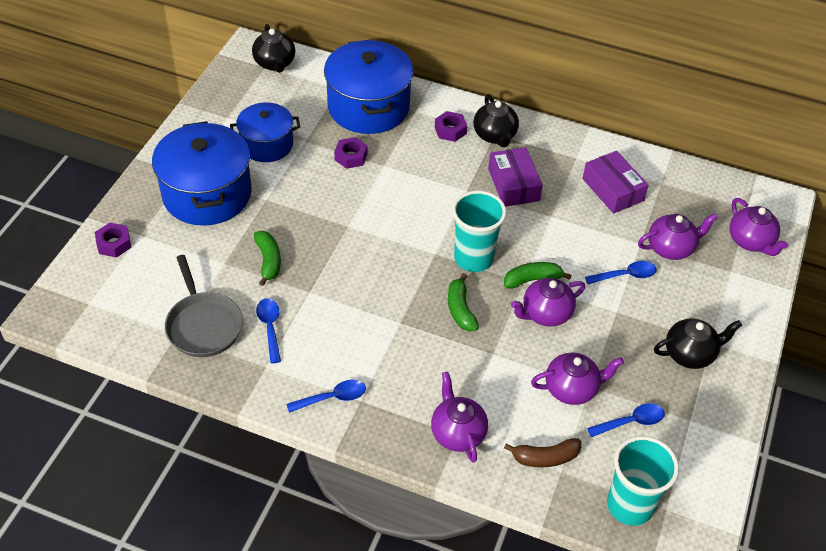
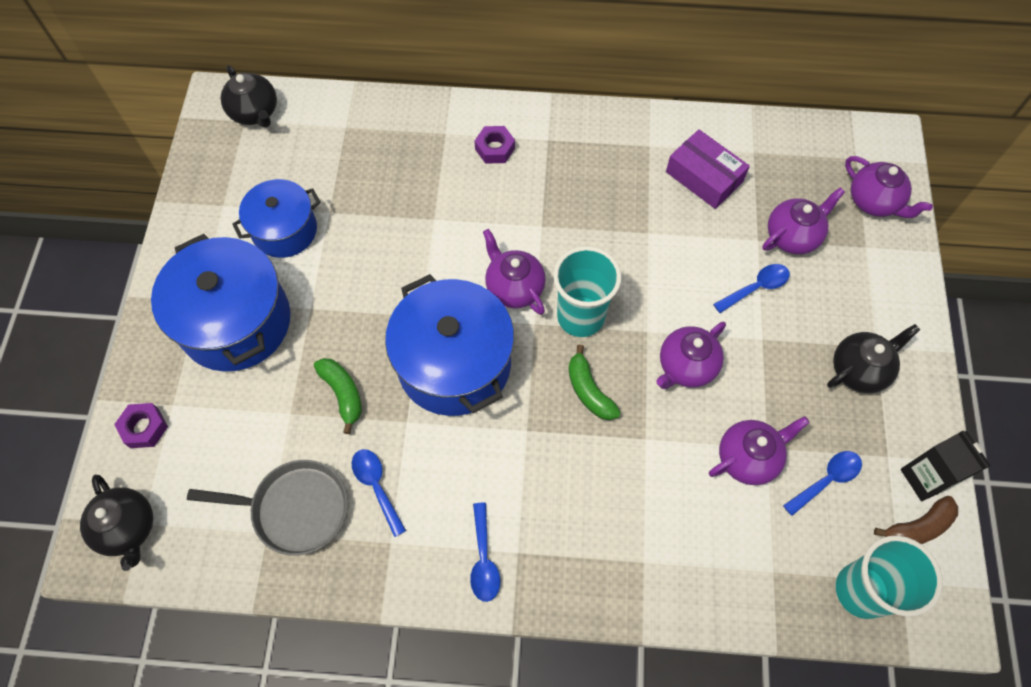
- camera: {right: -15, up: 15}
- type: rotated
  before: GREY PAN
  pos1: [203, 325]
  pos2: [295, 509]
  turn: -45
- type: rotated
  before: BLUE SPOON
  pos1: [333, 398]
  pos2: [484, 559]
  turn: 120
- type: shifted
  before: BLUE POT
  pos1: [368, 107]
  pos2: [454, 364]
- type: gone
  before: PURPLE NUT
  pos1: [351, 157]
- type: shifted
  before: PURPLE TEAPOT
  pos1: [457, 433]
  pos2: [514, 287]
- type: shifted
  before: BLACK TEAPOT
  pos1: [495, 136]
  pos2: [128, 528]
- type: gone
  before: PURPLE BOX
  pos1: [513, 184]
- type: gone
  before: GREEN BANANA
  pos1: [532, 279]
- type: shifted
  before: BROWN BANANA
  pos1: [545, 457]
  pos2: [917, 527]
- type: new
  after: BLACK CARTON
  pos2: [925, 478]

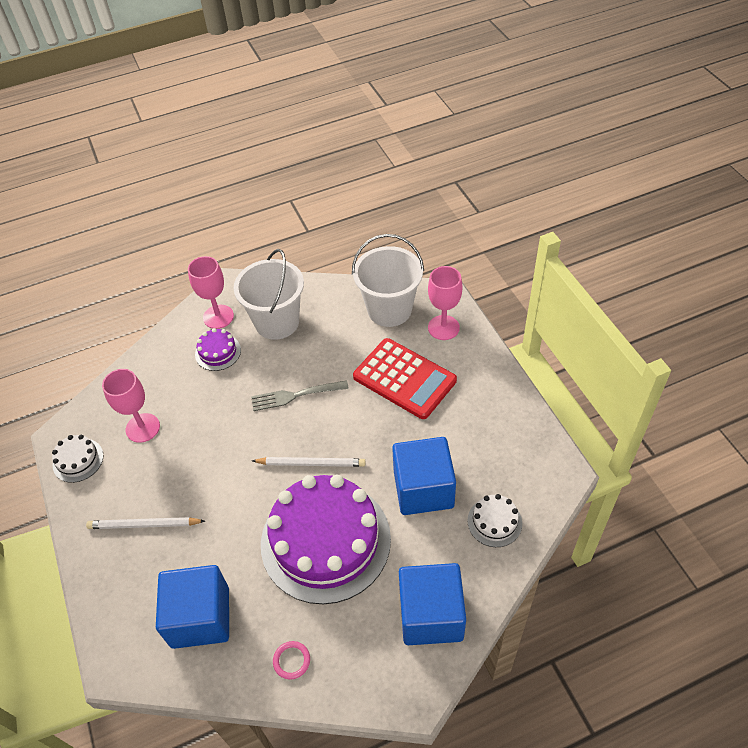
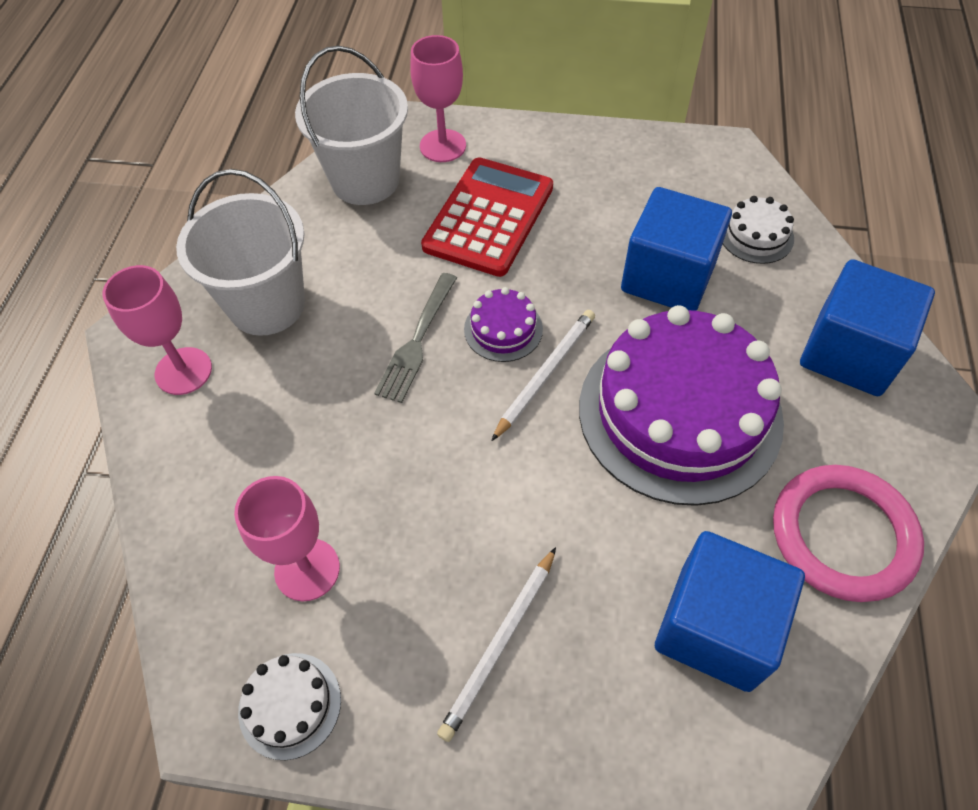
- camera: {right: -60, up: 5}
- type: shifted
  before: PURPLE CAKE
  pos1: [218, 352]
  pos2: [503, 329]
- type: scaled
  before: PINK RING
  pos1: [291, 661]
  pos2: [843, 535]
  scale: 2.46
- type: rotated
  before: RED CALCULATOR
  pos1: [404, 379]
  pos2: [488, 217]
  turn: -45

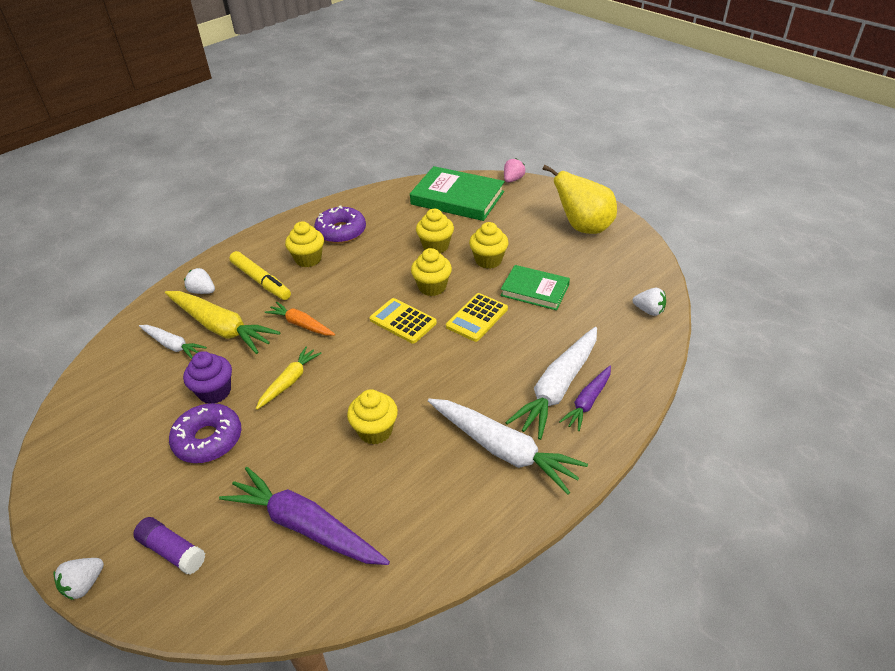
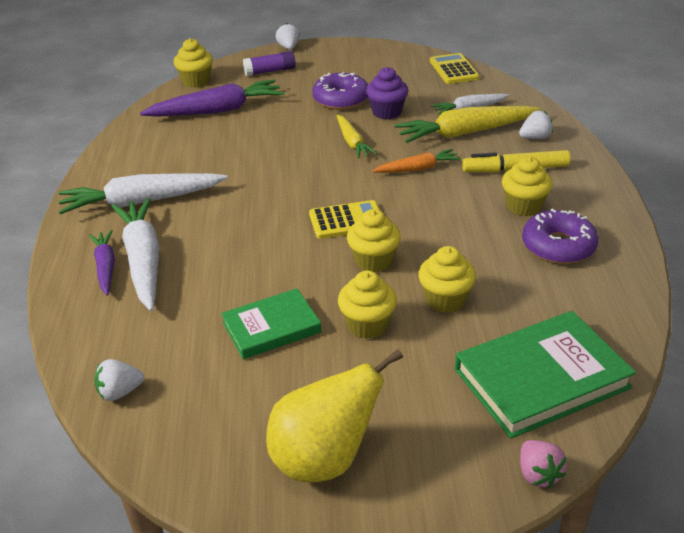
- camera: {right: 130, up: -5}
- type: shifted
  before: YELLOW CUPCAKE
  pos1: [375, 431]
  pos2: [196, 81]
- type: shifted
  before: YELLOW CALCULATOR
  pos1: [477, 318]
  pos2: [453, 69]

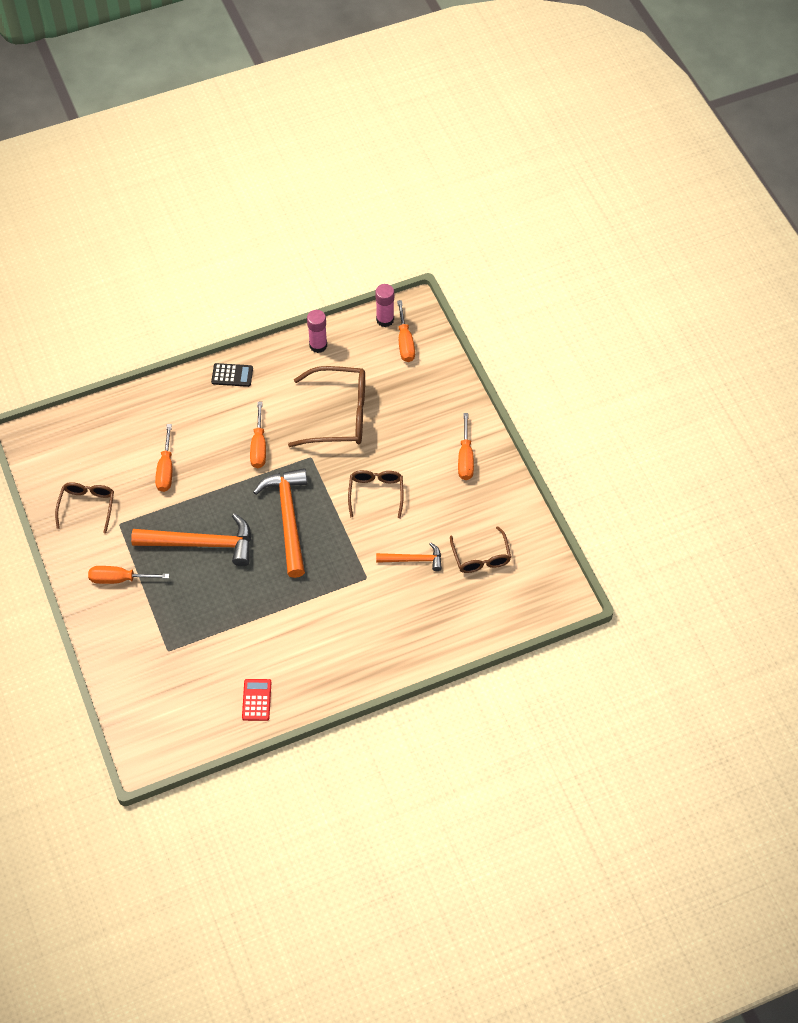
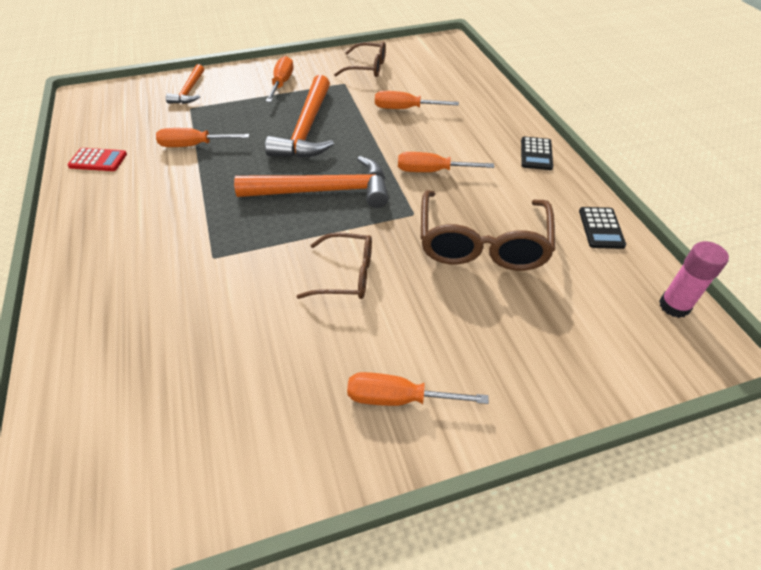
- camera: {right: 95, up: -10}
- type: swapped
  before: PINK GLUE STICK
  after: BLACK CALCULATOR
  pos1: [318, 345]
  pos2: [601, 228]
- type: shifted
  before: ORANGE HAMMER
  pos1: [413, 560]
  pos2: [189, 91]
- type: shifted
  before: ORANGE SCREWDRIVER
  pos1: [405, 342]
  pos2: [194, 145]
- type: gone
  before: BROWN GLASSES
  pos1: [481, 557]

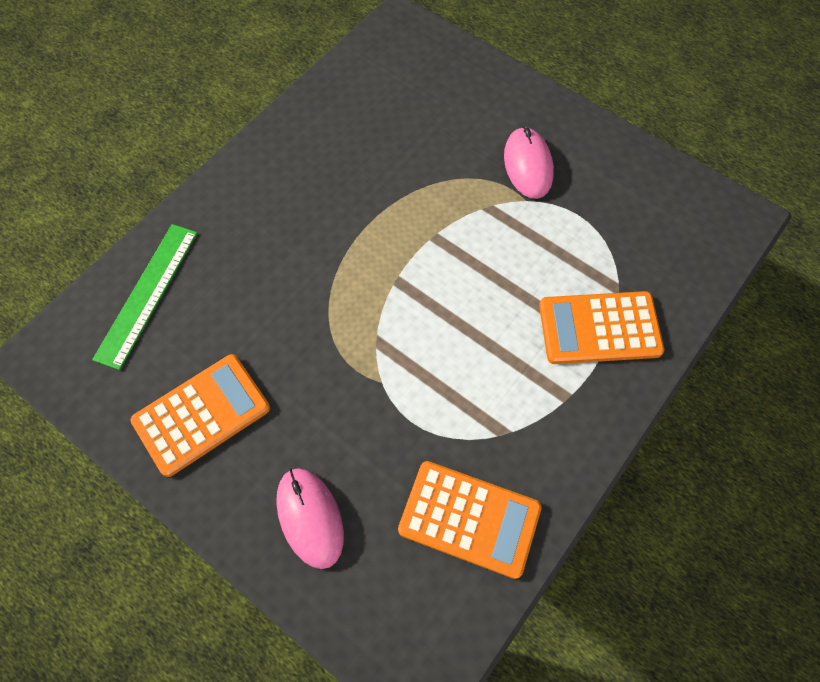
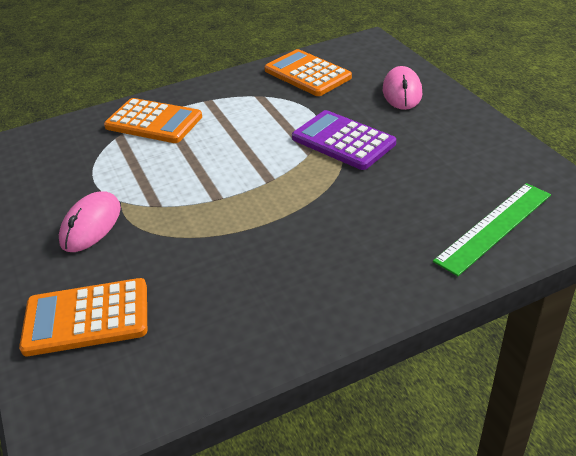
- camera: {right: -150, up: -25}
- type: shifted
  before: ORANGE CALCULATOR
  pos1: [202, 415]
  pos2: [86, 317]
- type: new
  after: PURPLE CALCULATOR
  pos2: [343, 141]

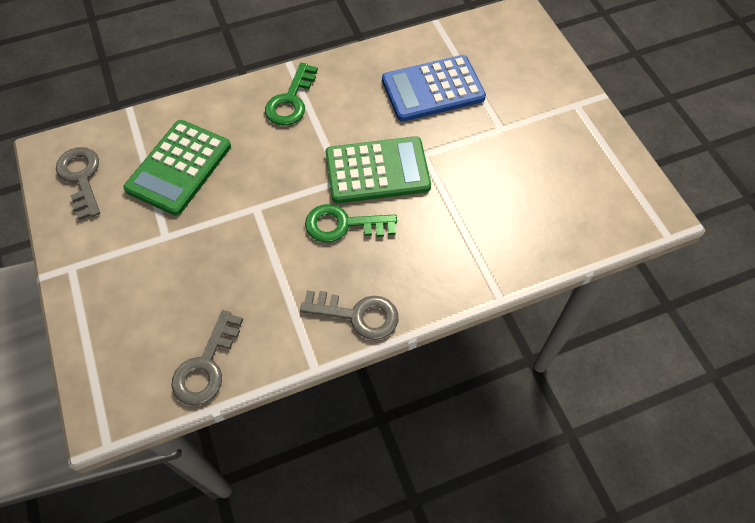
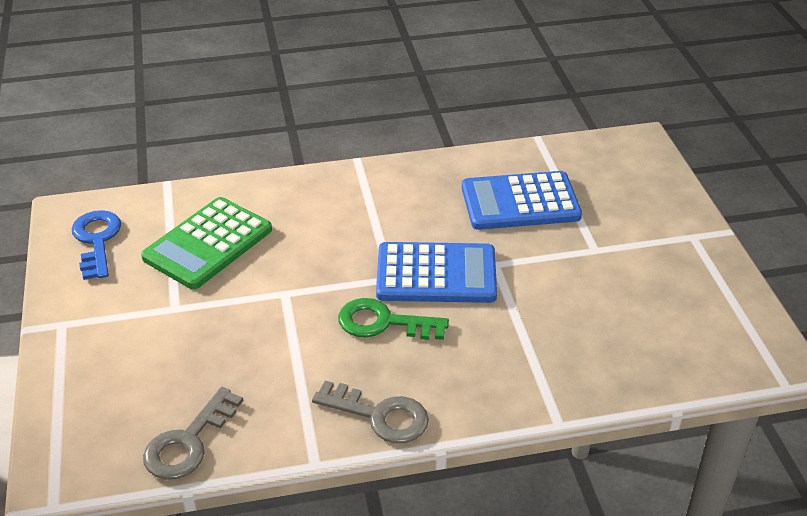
- camera: {right: 10, up: -20}
- type: repainted
  before: GREY KEY
  after: BLUE KEY
  pos1: [81, 178]
  pos2: [97, 240]
- type: gone
  before: GREEN KEY
  pos1: [291, 100]
- type: repainted
  before: GREEN CALCULATOR
  after: BLUE CALCULATOR
  pos1: [377, 171]
  pos2: [436, 274]

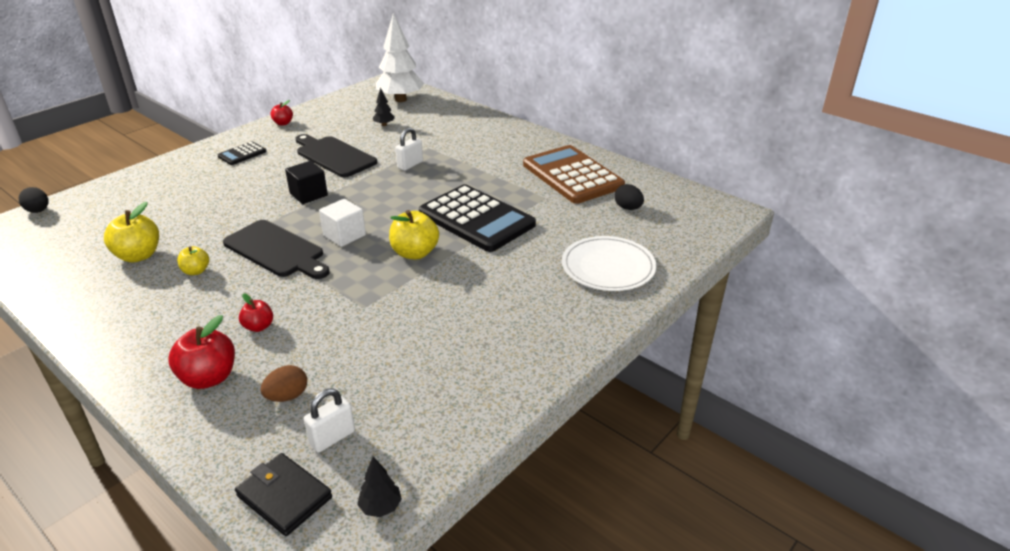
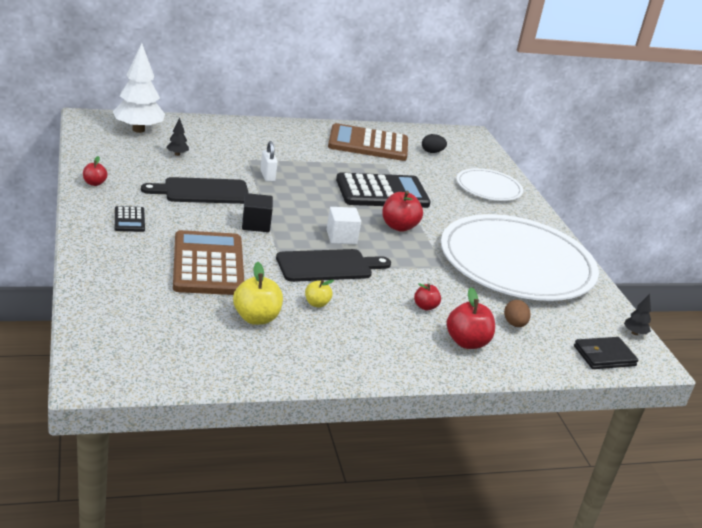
- camera: {right: -60, up: -5}
- type: gone
  before: BLACK EGG
  pos1: [38, 211]
- type: gone
  before: WHITE PADLOCK
  pos1: [332, 438]
- type: repainted
  before: YELLOW APPLE
  after: RED APPLE
  pos1: [415, 253]
  pos2: [399, 226]
- type: new
  after: BROWN CALCULATOR
  pos2: [208, 264]
- type: new
  after: WHITE PLATE
  pos2: [516, 263]

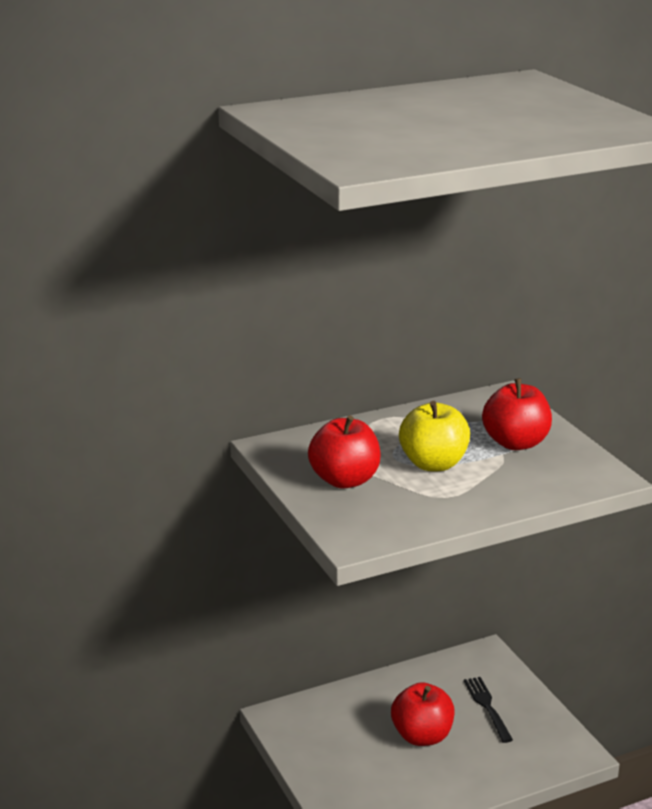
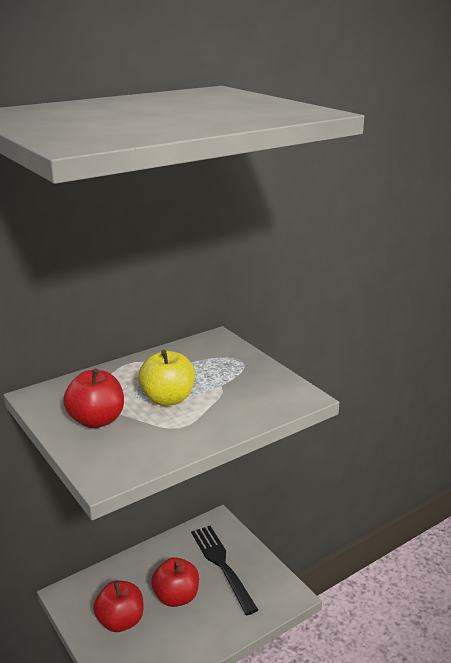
- camera: {right: -10, up: 0}
- type: scaled
  before: BLACK FORK
  pos1: [488, 707]
  pos2: [222, 565]
  scale: 1.66
- type: shifted
  before: RED APPLE
  pos1: [515, 443]
  pos2: [120, 621]

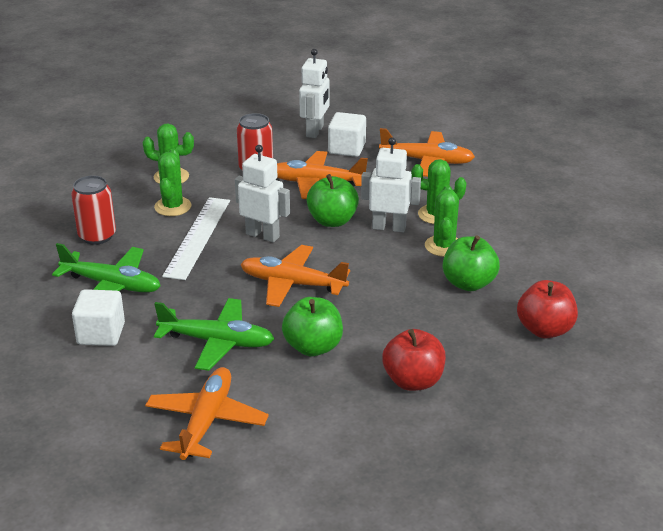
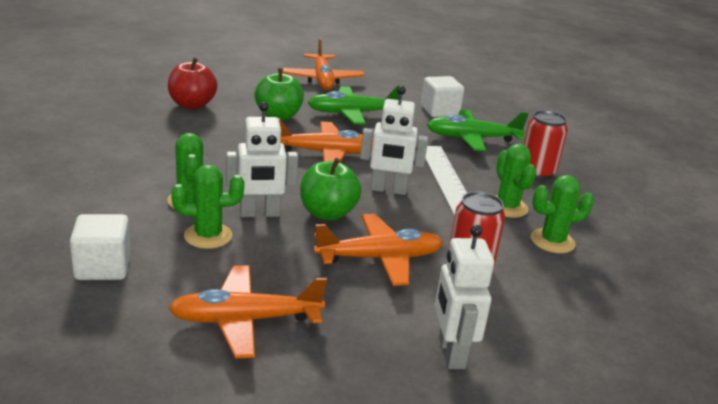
- camera: {right: 155, up: -5}
- type: shifted
  before: WHITE CUBE
  pos1: [347, 148]
  pos2: [103, 267]
- type: gone
  before: GREEN APPLE
  pos1: [468, 283]
- type: gone
  before: RED APPLE
  pos1: [544, 329]

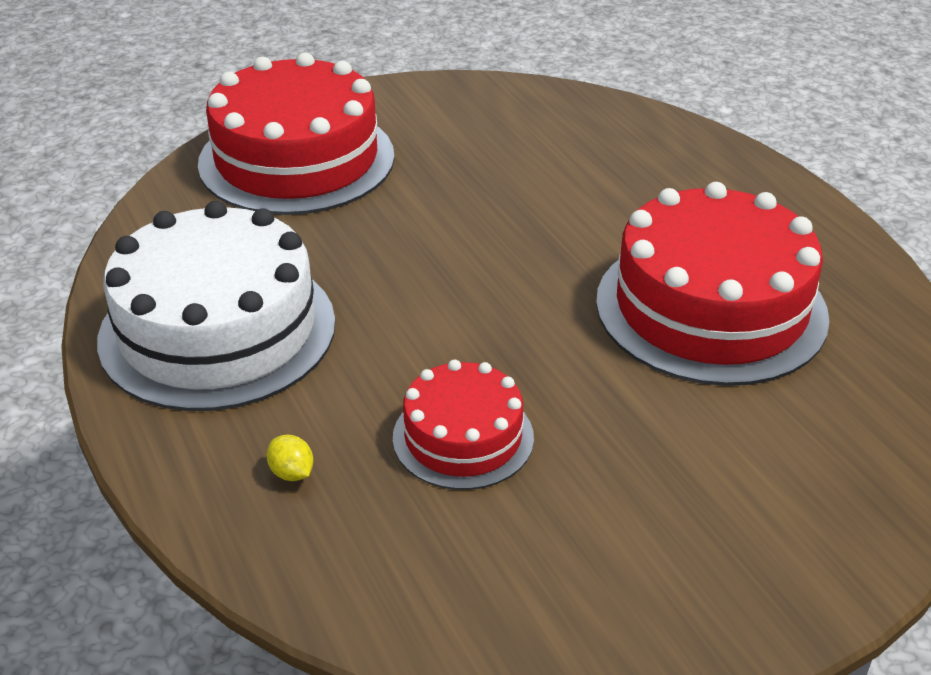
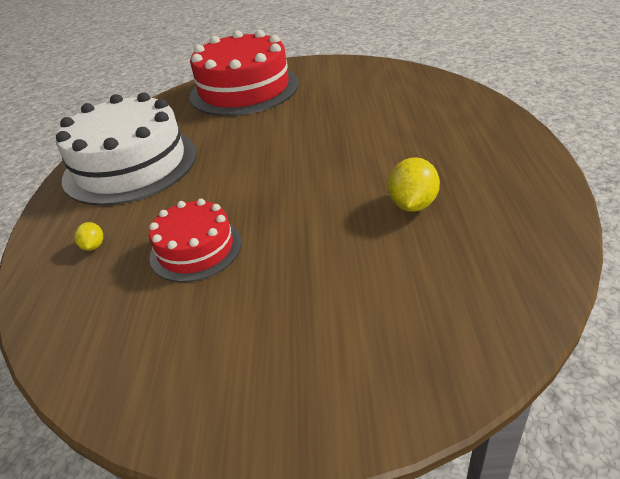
- camera: {right: 30, up: 0}
- type: swapped
  before: RED CAKE
  after: YELLOW LEMON
  pos1: [711, 308]
  pos2: [412, 205]

